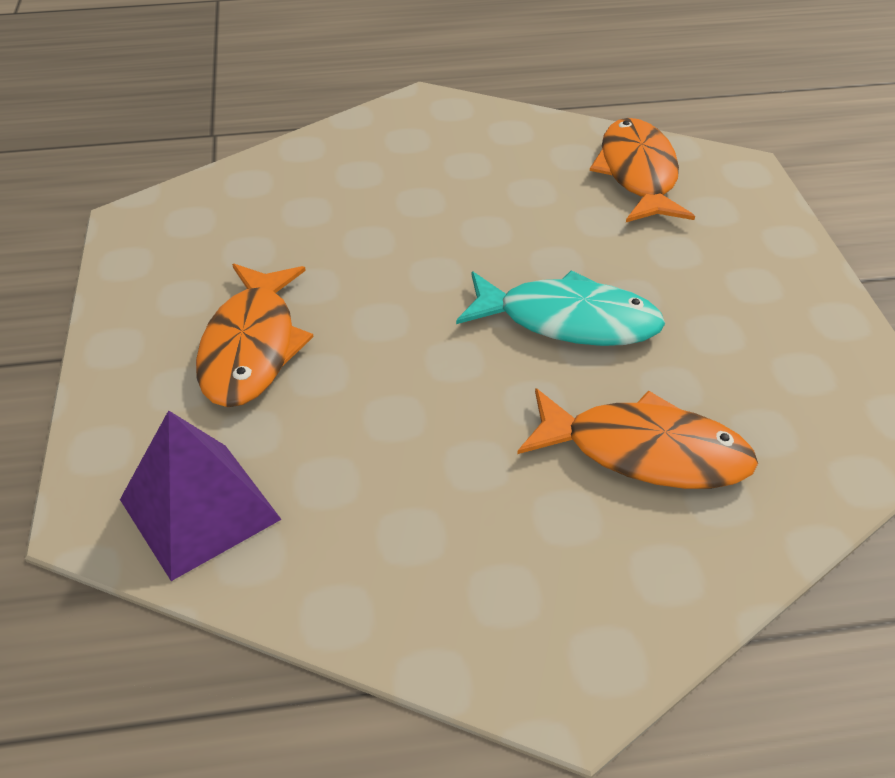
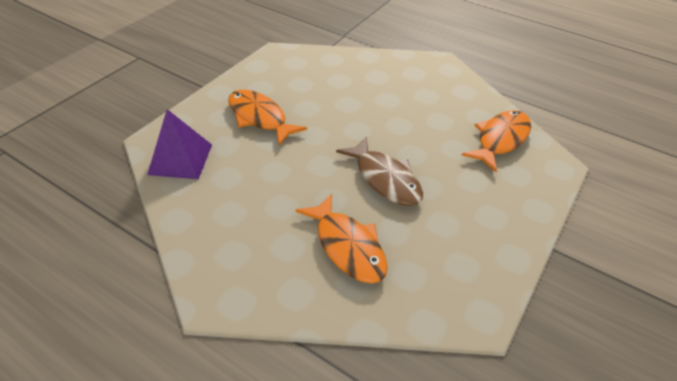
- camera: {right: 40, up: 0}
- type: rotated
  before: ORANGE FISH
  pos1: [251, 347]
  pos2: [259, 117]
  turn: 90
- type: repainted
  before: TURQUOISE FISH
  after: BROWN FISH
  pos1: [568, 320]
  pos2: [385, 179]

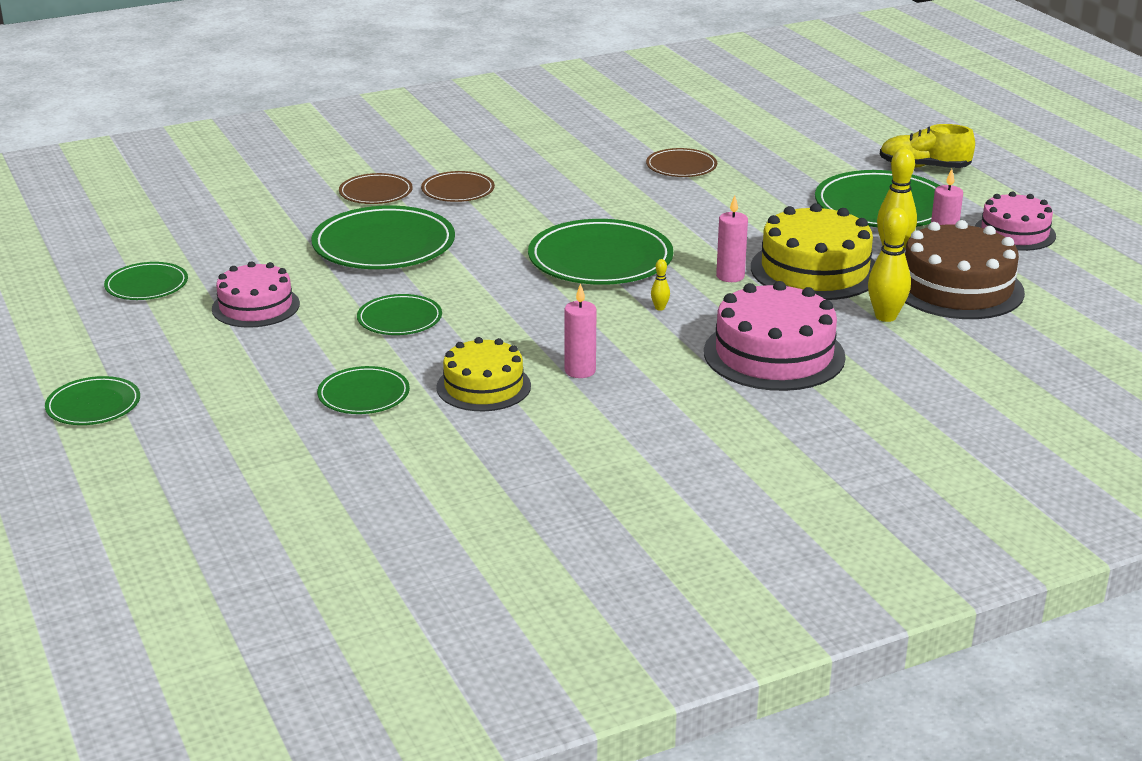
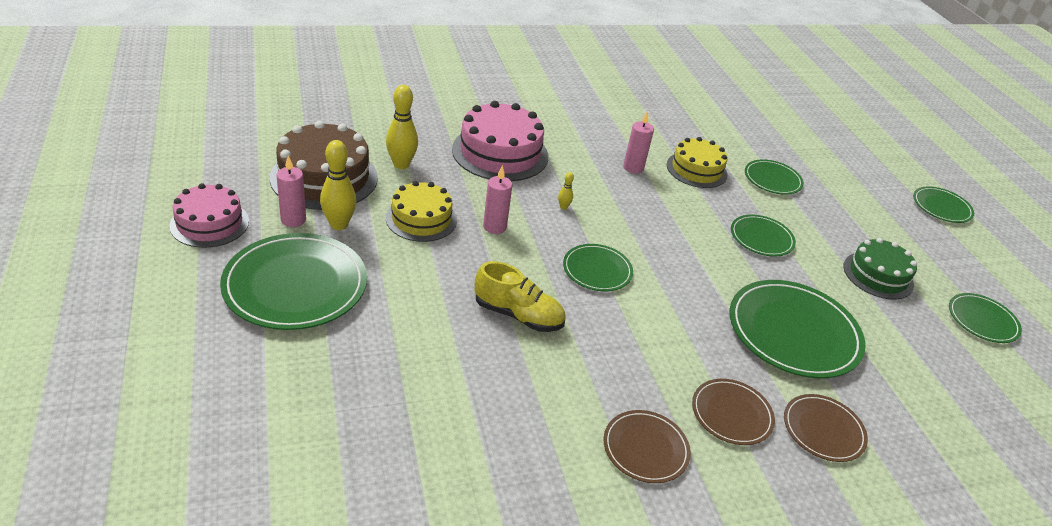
- camera: {right: -175, up: 10}
- type: repainted
  before: PINK CAKE
  after: GREEN CAKE
  pos1: [255, 306]
  pos2: [878, 275]
- type: scaled
  before: GREEN PLATE
  pos1: [600, 259]
  pos2: [597, 270]
  scale: 0.55
- type: shifted
  before: BROWN PLATE
  pos1: [681, 166]
  pos2: [645, 448]
- type: scaled
  before: YELLOW CAKE
  pos1: [814, 270]
  pos2: [421, 219]
  scale: 0.65
- type: shifted
  before: YELLOW SHOE
  pos1: [924, 167]
  pos2: [518, 315]

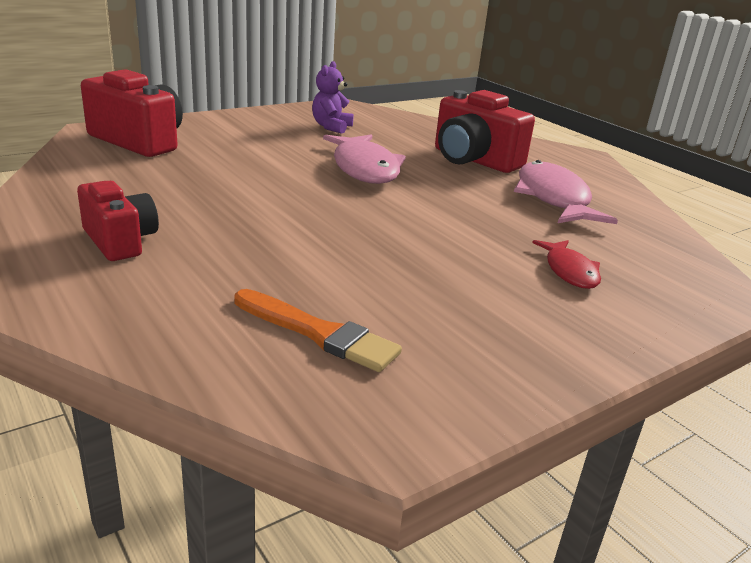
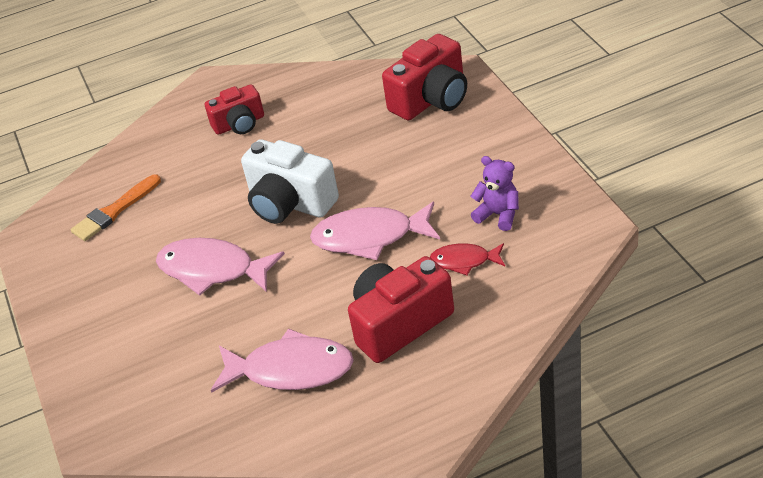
- camera: {right: 110, up: 15}
- type: shifted
  before: RED FISH
  pos1: [569, 271]
  pos2: [464, 261]
- type: new
  after: PINK FISH
  pos2: [212, 270]
- type: new
  after: WHITE CAMERA
  pos2: [290, 203]

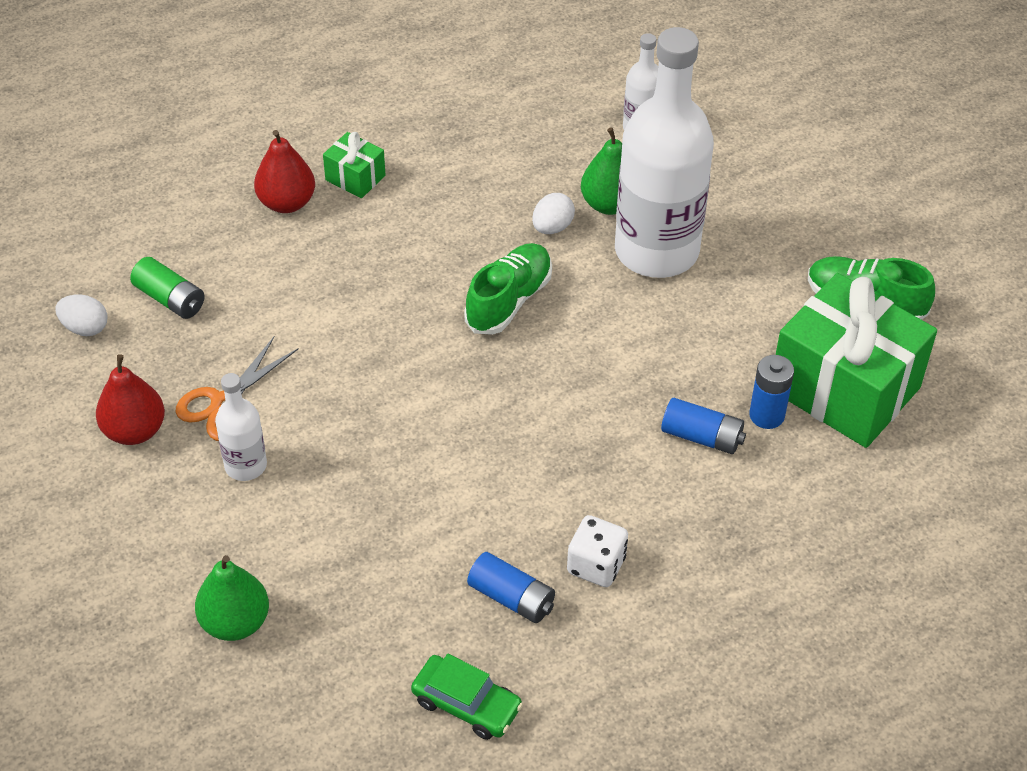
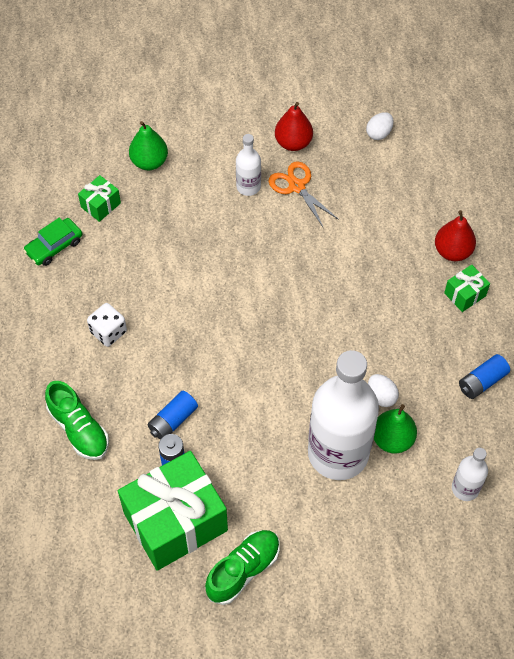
- camera: {right: 110, up: 10}
- type: gone
  before: GREEN BATTERY
  pos1: [170, 299]
- type: shifted
  before: GREEN SHOE
  pos1: [509, 301]
  pos2: [79, 429]
- type: shifted
  before: BLUE BATTERY
  pos1: [511, 598]
  pos2: [482, 382]
- type: new
  after: GREEN GIFT
  pos2: [101, 205]

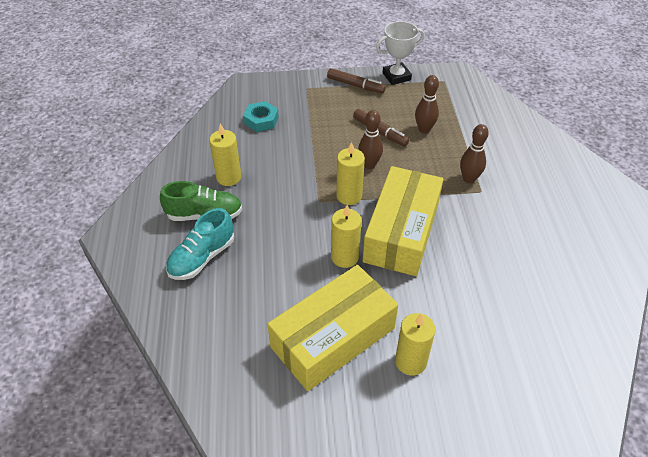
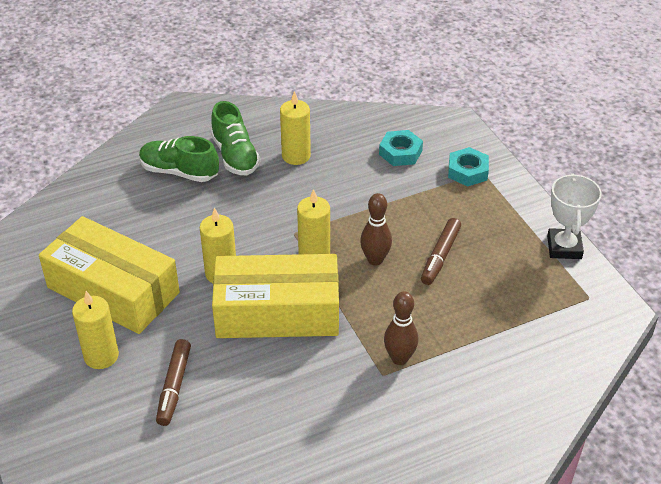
- camera: {right: 70, up: -5}
- type: repainted
  before: TURQUOISE SHOE
  after: GREEN SHOE
  pos1: [202, 257]
  pos2: [179, 172]
- type: shifted
  before: BROWN MARKER
  pos1: [355, 85]
  pos2: [174, 387]
- type: rotated
  before: WHITE TROPHY
  pos1: [396, 76]
  pos2: [564, 247]
  turn: 45
- type: gone
  before: BROWN BOWLING PIN
  pos1: [424, 129]
- type: new
  after: TURQUOISE NUT
  pos2: [467, 171]

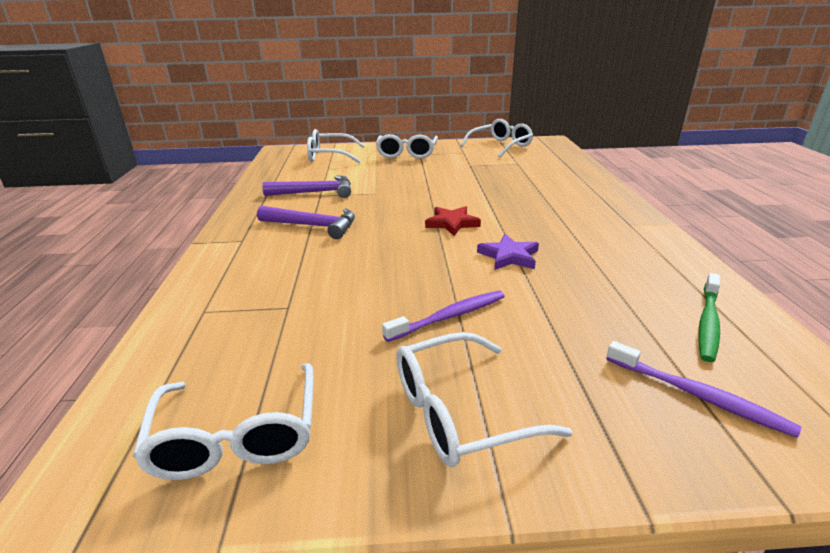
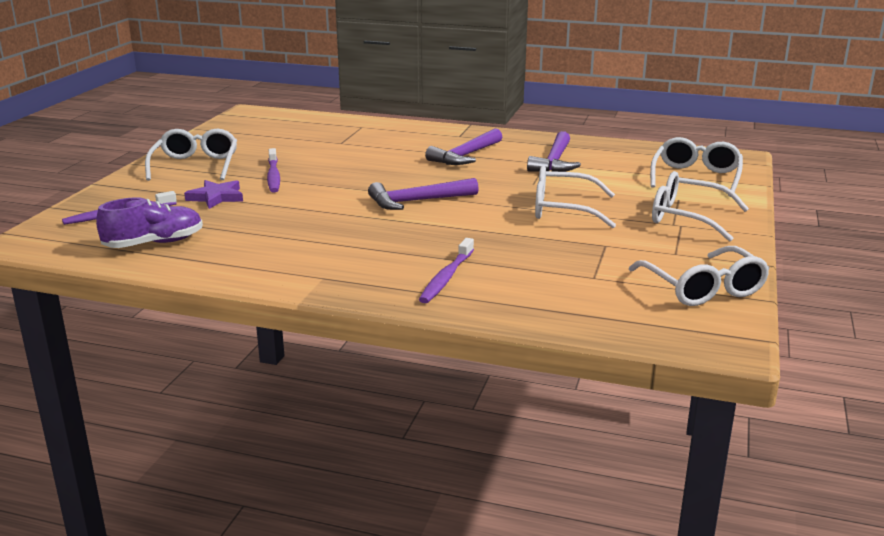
- camera: {right: 110, up: -5}
- type: shifted
  before: WHITE GLASSES
  pos1: [237, 434]
  pos2: [564, 209]
- type: swapped
  before: RED STAR
  after: PURPLE HAMMER
  pos1: [452, 223]
  pos2: [417, 201]
- type: shifted
  before: PURPLE STAR
  pos1: [509, 256]
  pos2: [216, 197]
- type: swapped
  before: GREEN TOOTHBRUSH
  after: PURPLE SHOE
  pos1: [708, 322]
  pos2: [154, 243]
- type: new
  after: PURPLE TOOTHBRUSH
  pos2: [446, 277]

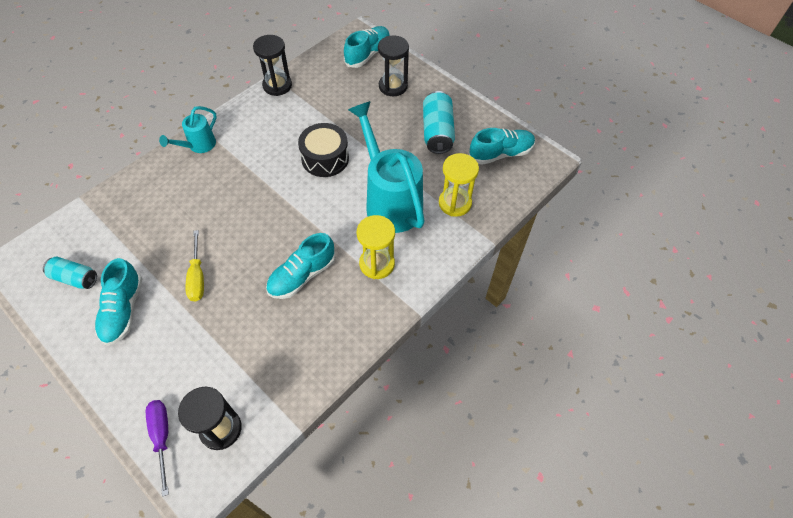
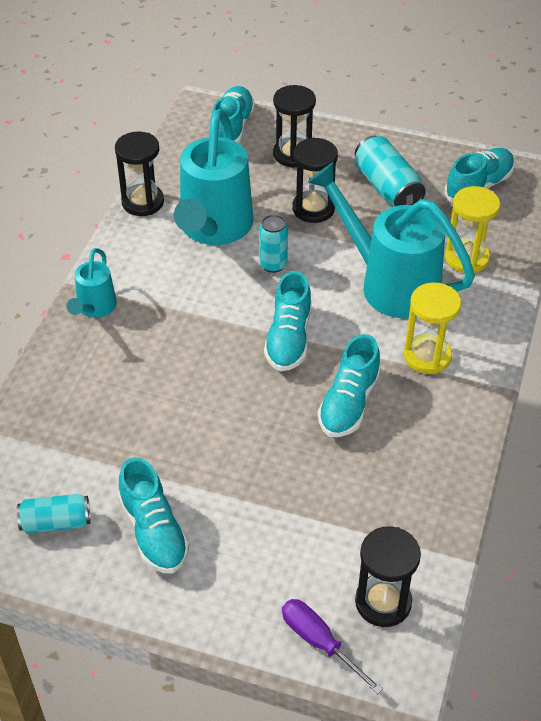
- camera: {right: -25, up: -10}
- type: gone
  before: YELLOW SCREWDRIVER
  pos1: [197, 277]
- type: swapped
  before: BLACK DRUM
  after: TURQUOISE CAN
  pos1: [325, 158]
  pos2: [273, 265]
- type: new
  after: TURQUOISE WATERING CAN
  pos2: [214, 228]
- type: new
  after: TURQUOISE SHOE
  pos2: [289, 338]
- type: new
  after: BLACK HOURGLASS
  pos2: [313, 209]

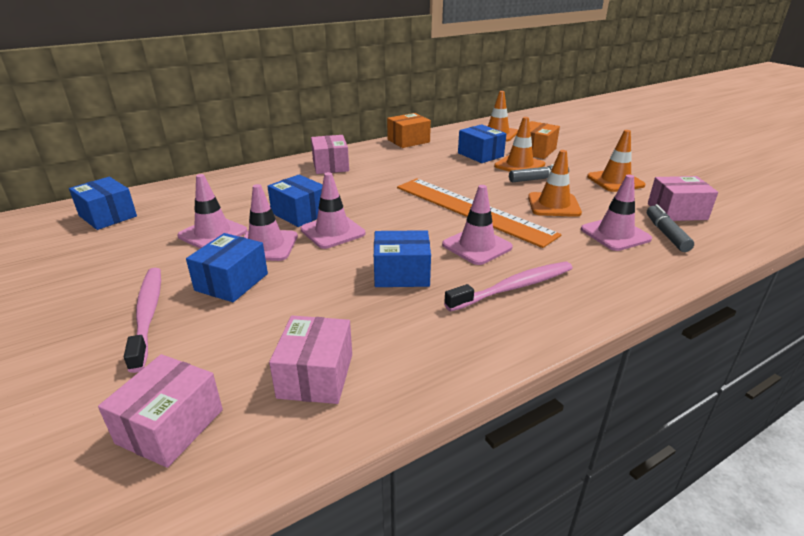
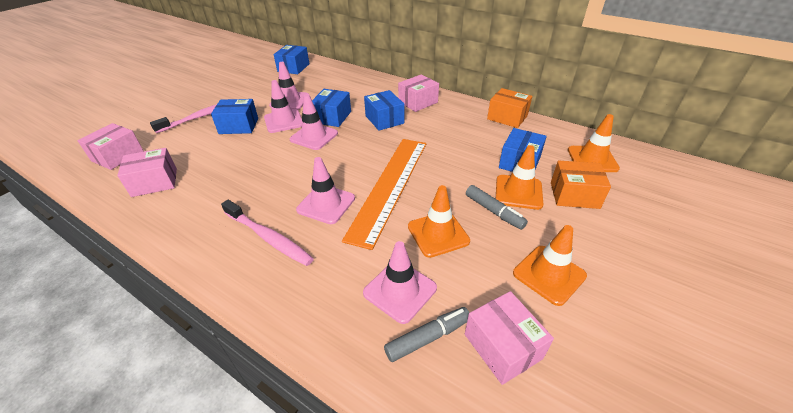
- camera: {right: 65, up: 10}
- type: rotated
  before: PINK BOX
  pos1: [170, 426]
  pos2: [118, 156]
  turn: -60
- type: shifted
  before: BLUE BOX
  pos1: [401, 273]
  pos2: [384, 119]

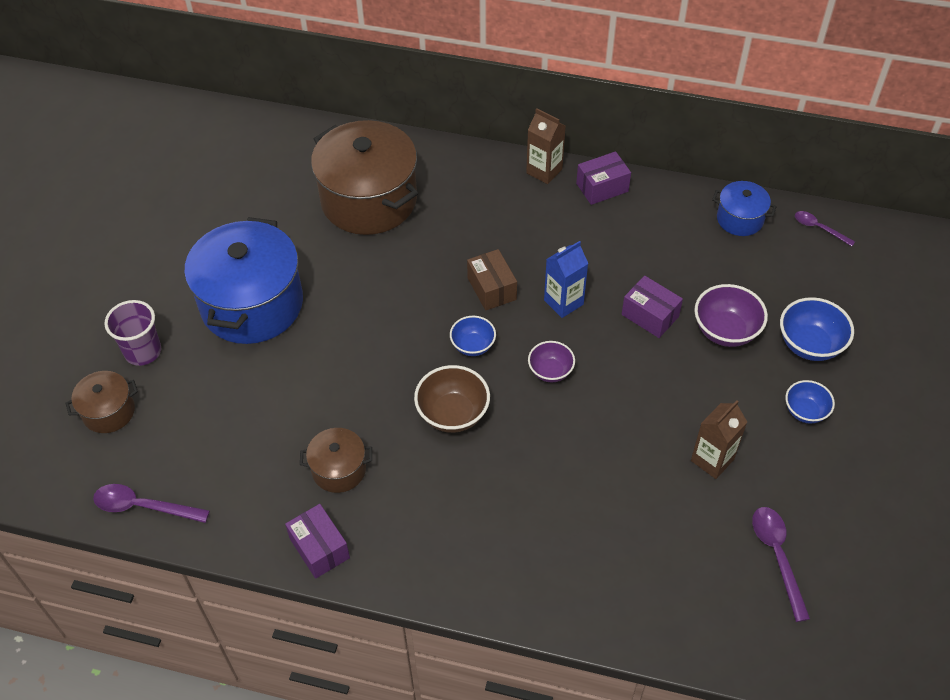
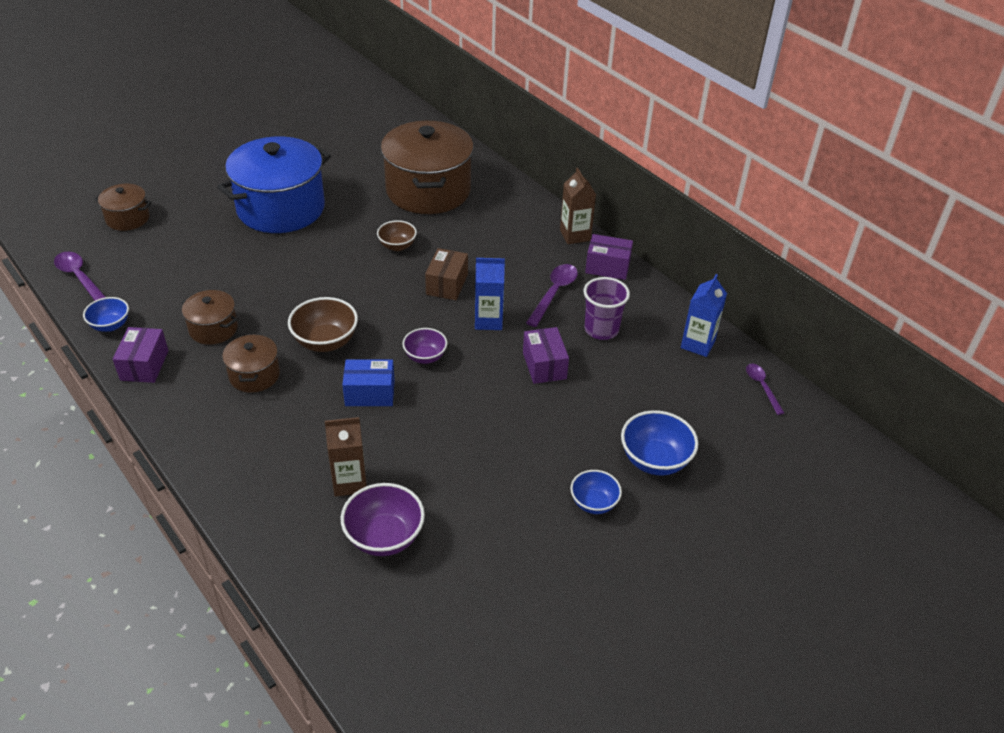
- camera: {right: 35, up: -10}
- type: shifted
  before: PURPLE CUP
  pos1: [143, 351]
  pos2: [601, 329]
- type: shifted
  before: BLUE BOWL
  pos1: [473, 346]
  pos2: [110, 325]
- type: shifted
  before: BROWN CARTON
  pos1: [712, 460]
  pos2: [349, 482]
- type: shifted
  before: PURPLE BOWL
  pos1: [725, 331]
  pos2: [384, 537]
- type: swapped
  before: BLUE POT
  after: BLUE CARTON
  pos1: [740, 219]
  pos2: [697, 344]
- type: shifted
  before: PURPLE SPOON
  pos1: [777, 556]
  pos2: [554, 293]
- type: new
  after: BROWN POT
  pos2: [254, 375]
- type: new
  after: BLUE BOX
  pos2: [370, 393]
- type: new
  after: BROWN BOWL
  pos2: [397, 246]

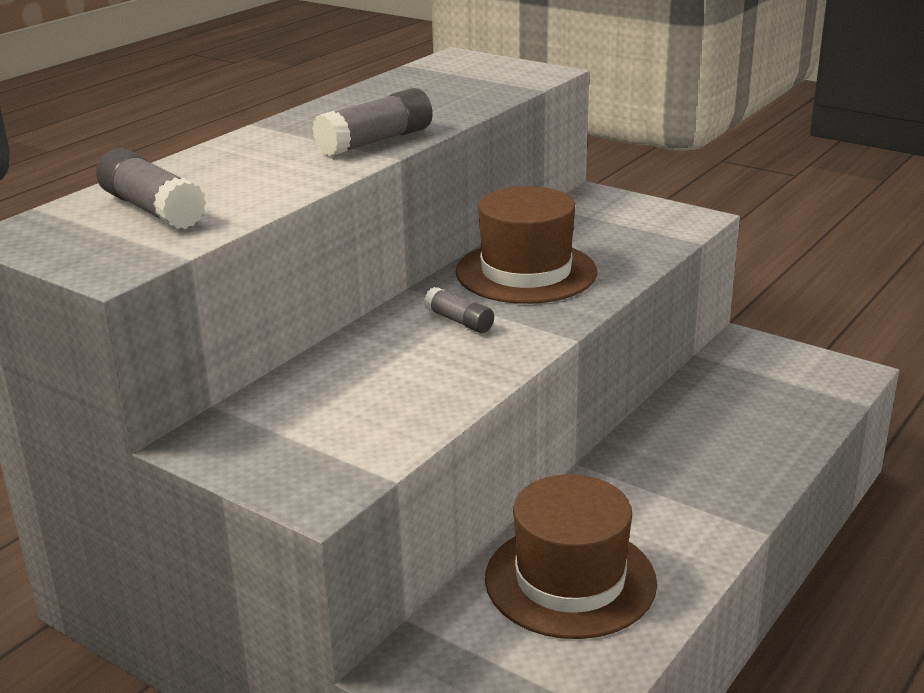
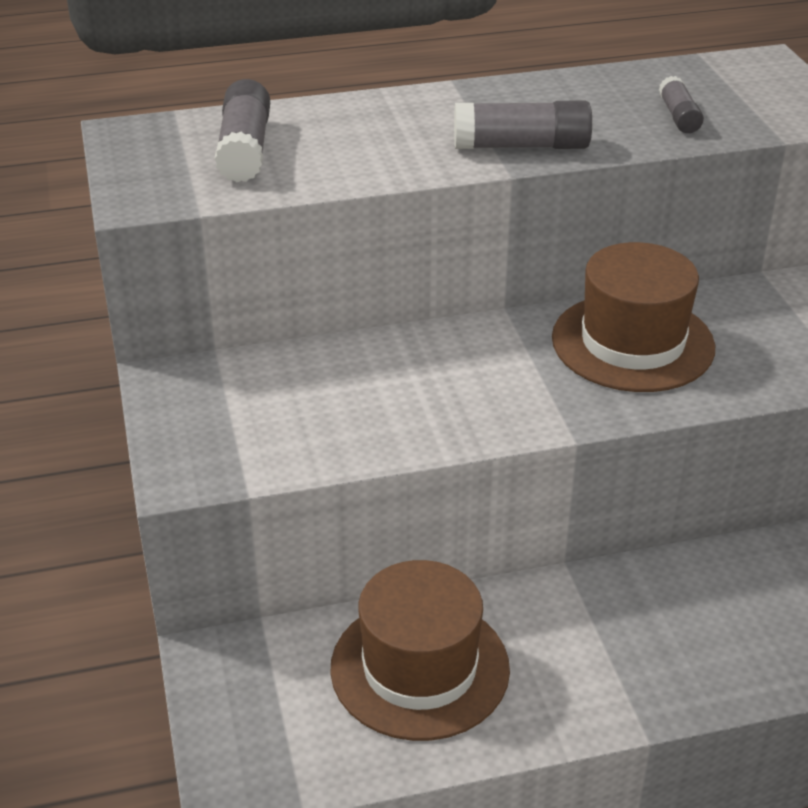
- camera: {right: 40, up: 10}
- type: shifted
  before: GREY GLUE STICK
  pos1: [459, 321]
  pos2: [679, 116]

